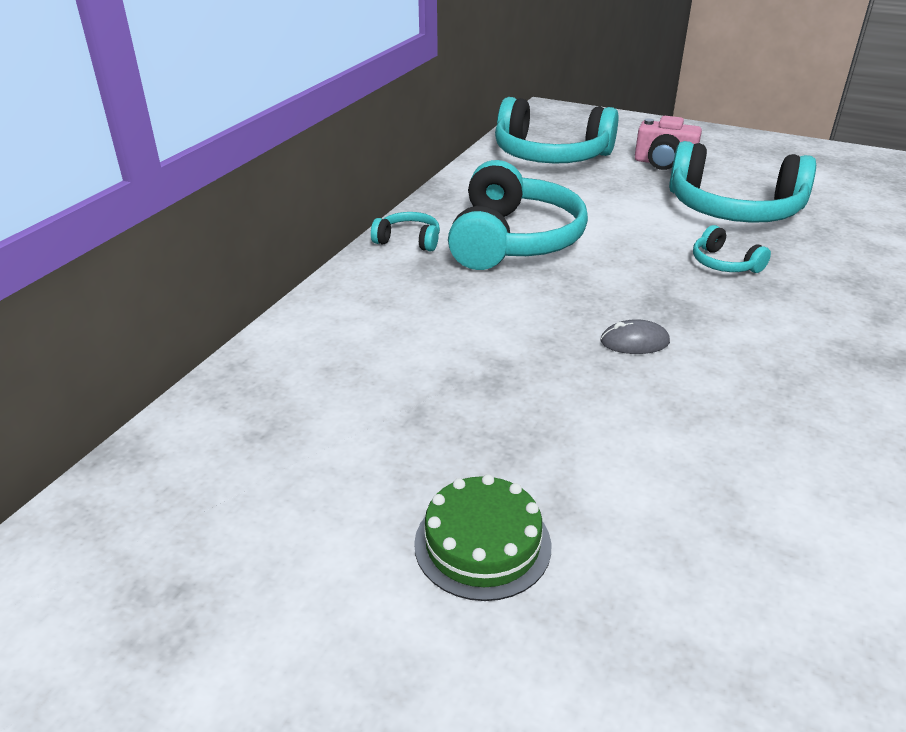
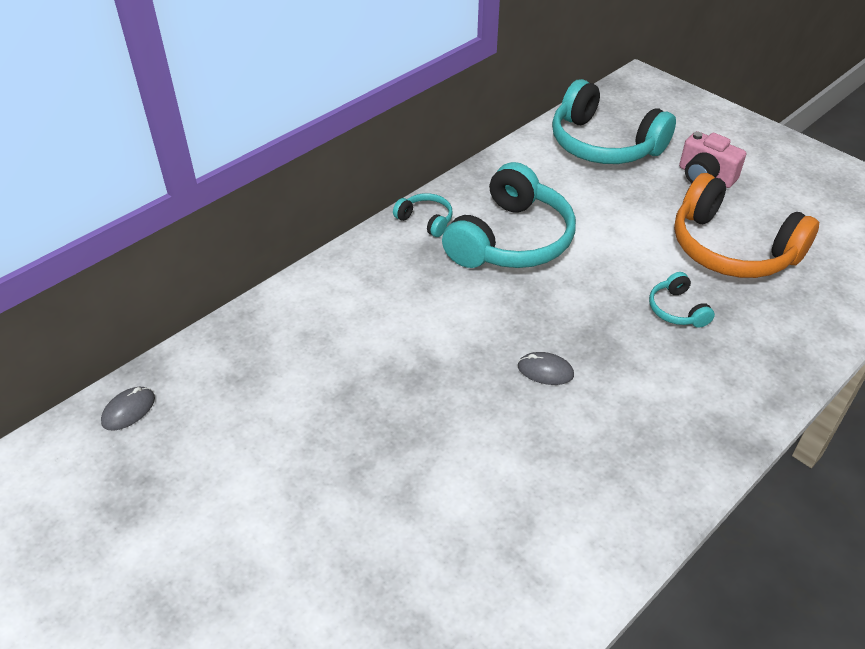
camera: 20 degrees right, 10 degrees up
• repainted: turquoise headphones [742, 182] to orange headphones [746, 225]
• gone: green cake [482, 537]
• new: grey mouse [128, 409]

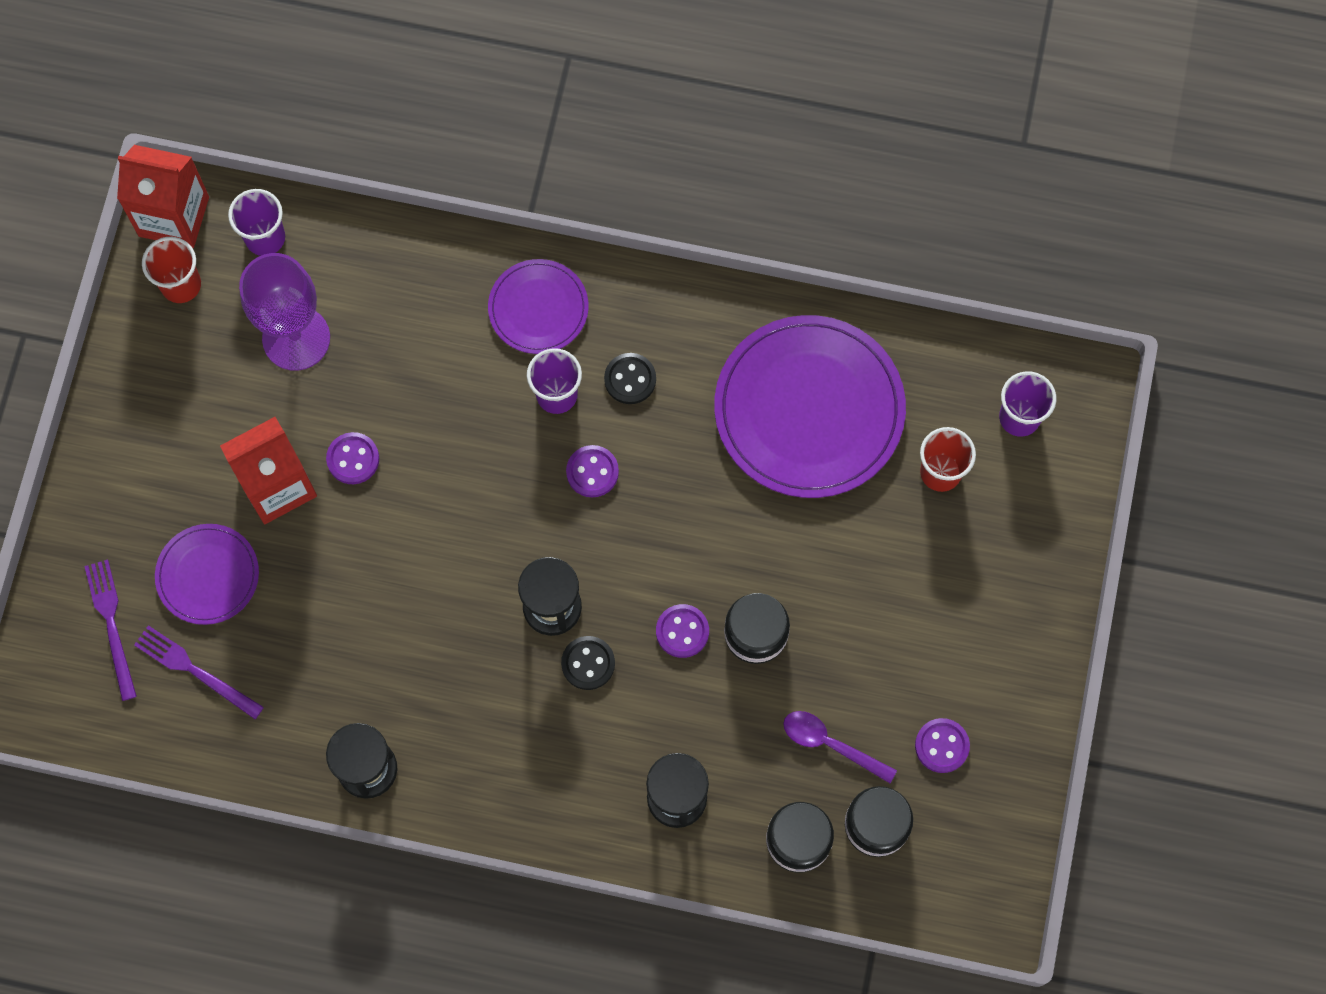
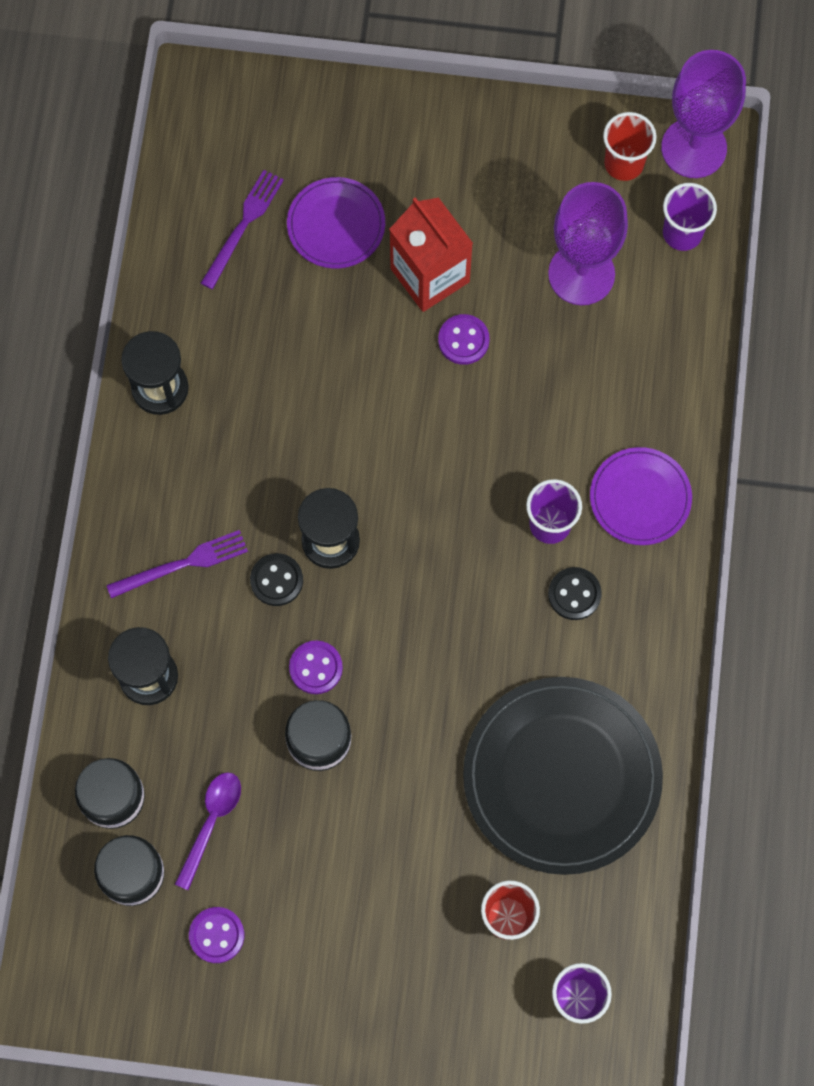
camera: 85 degrees right, 0 degrees up
• swapped: red carton [163, 196] to purple goblet [703, 114]
• repainted: purple plate [810, 406] to black plate [563, 776]
• gone: purple button [592, 471]
• shifted: purple fork [110, 630] to [177, 564]

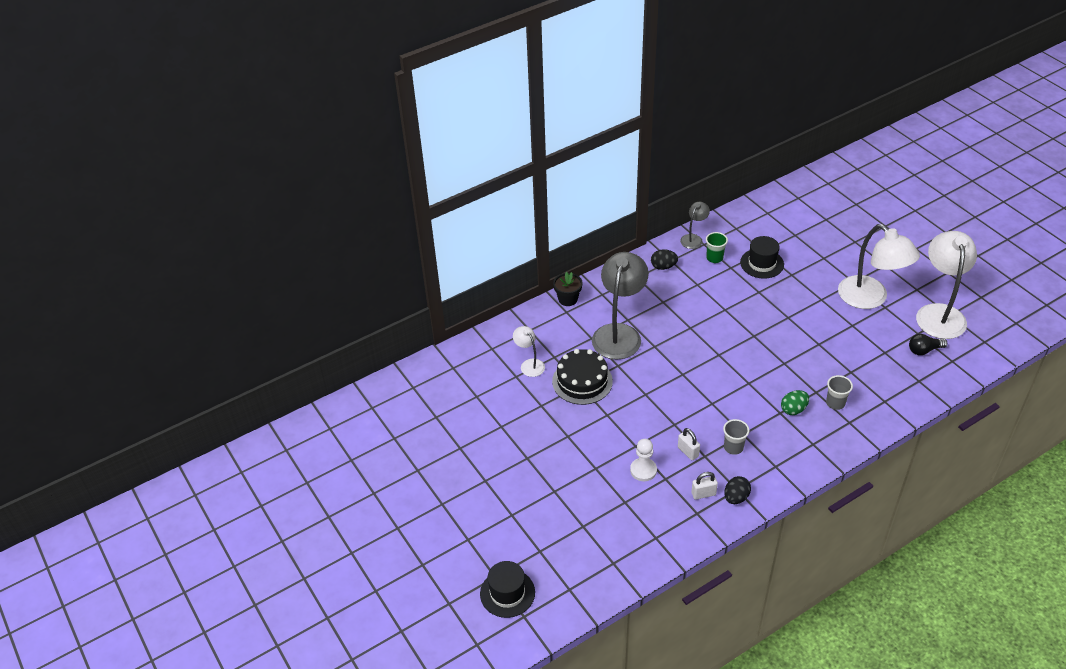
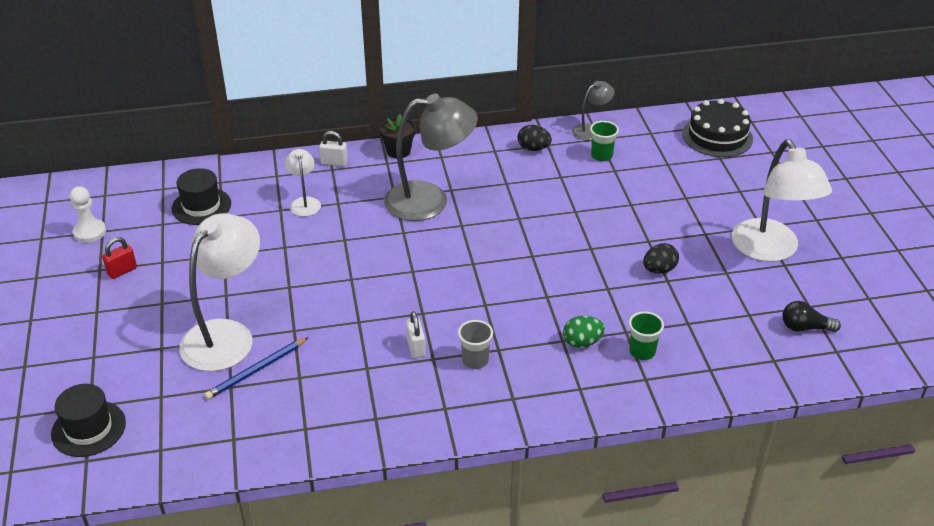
camera: 20 degrees right, 5 degrees down
• shifted: white lamp [946, 285] to [219, 292]
• shifted: black hat [762, 257] to [201, 196]
• rotated: grey lamp [620, 305] = [431, 157] 45 degrees clockwise
• shifted: black cake [582, 377] to [717, 128]
• repainted: grey cup [839, 392] to green cup [646, 335]
• shifted: white pawn [643, 460] to [88, 214]
• shifted: white padlock [704, 486] to [333, 148]
• shifted: black egg [737, 490] to [661, 258]
• new: red padlock [119, 258]
• new: blue pencil [256, 368]

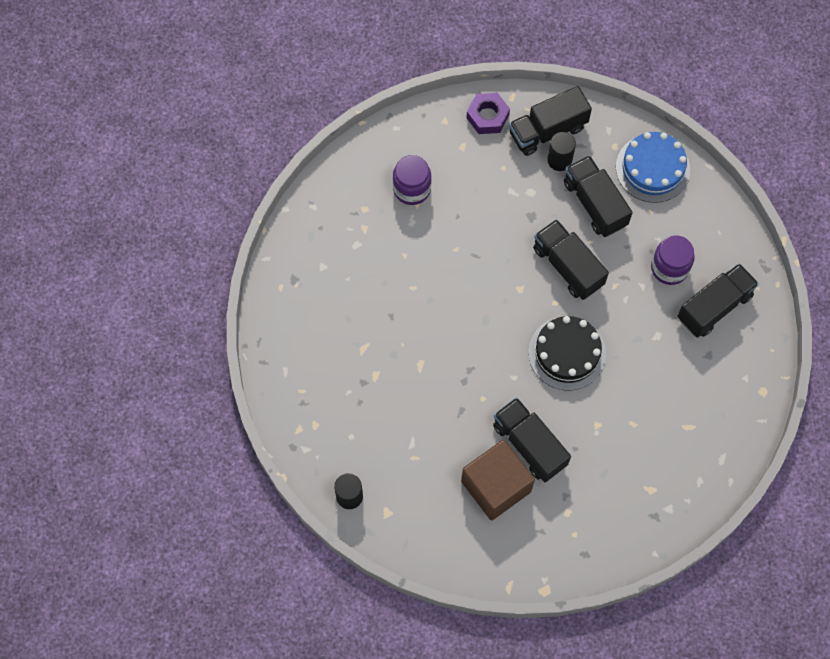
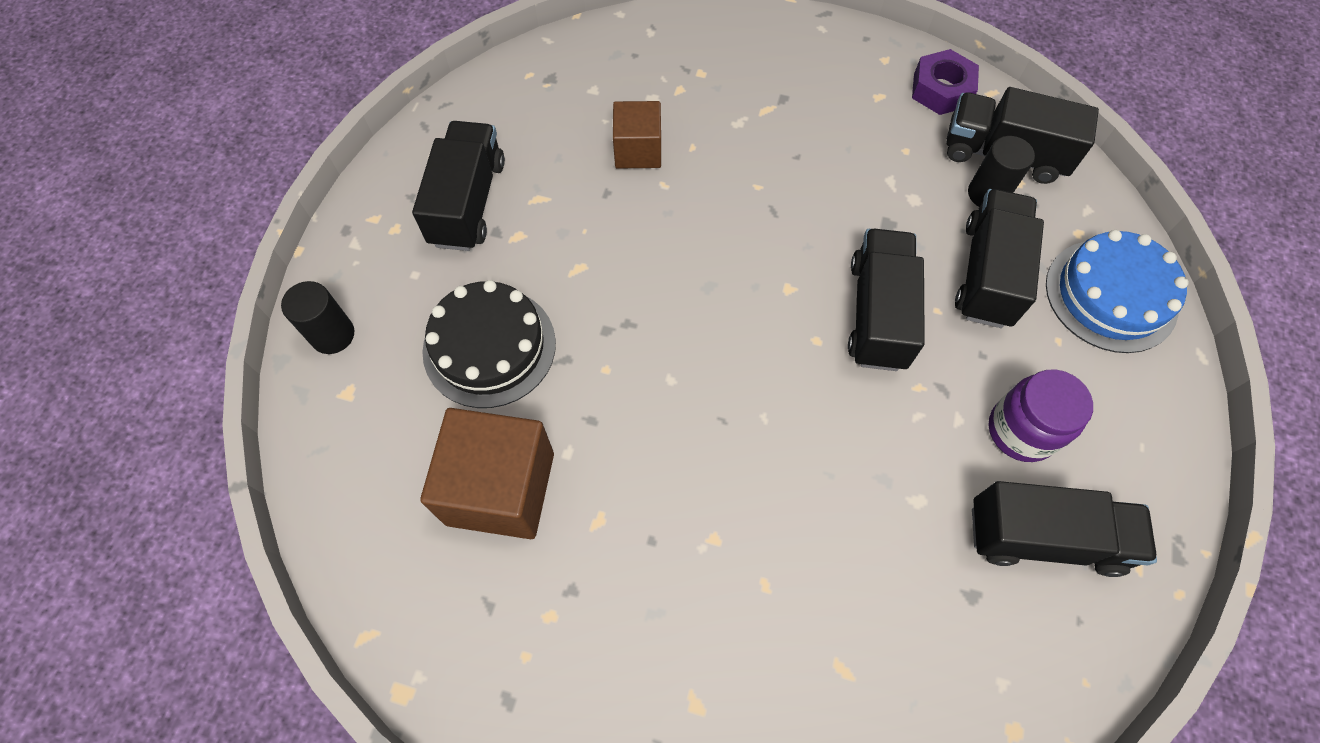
camera: 45 degrees right, 5 degrees down
• gone: purple jar [412, 180]
• shifted: black cake [567, 353] to [489, 344]
• shifted: black truck [532, 439] to [458, 186]
• new: brown cube [637, 134]

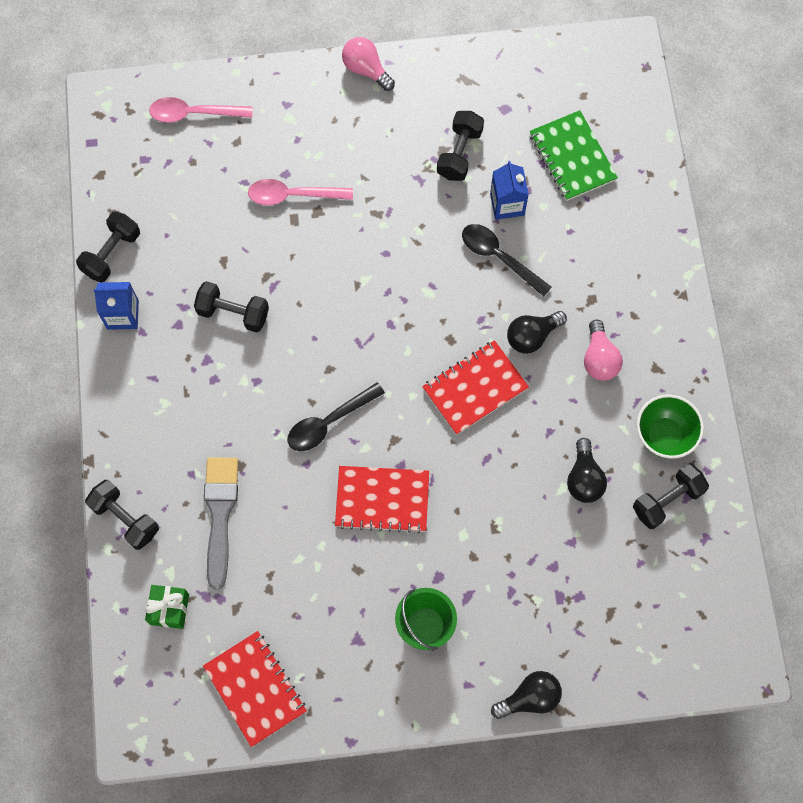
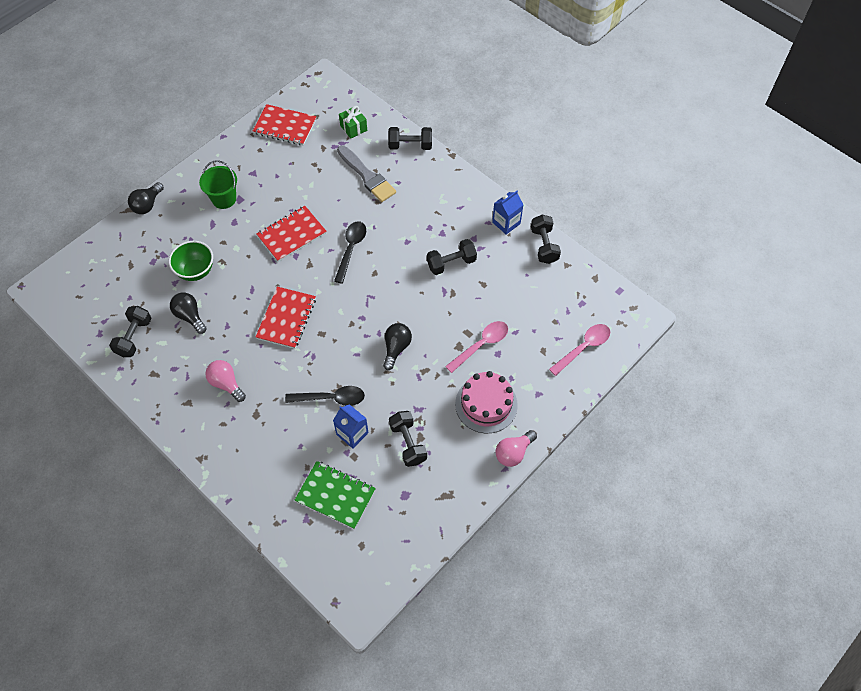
camera: 140 degrees right, 10 degrees down
• rotated: pink light bulb [368, 64] = [516, 448] 135 degrees clockwise
• shifted: black light bulb [537, 332] to [397, 346]
• shifted: green bowl [670, 426] to [191, 261]
• new: pink cake [486, 402]

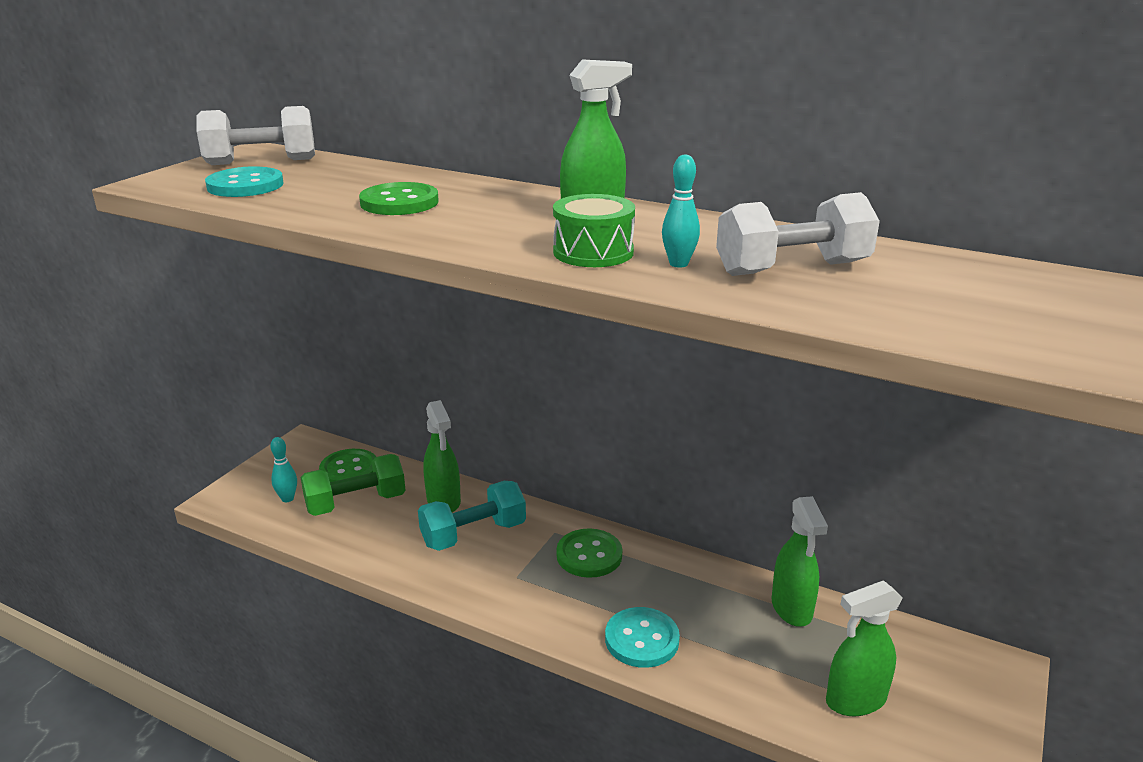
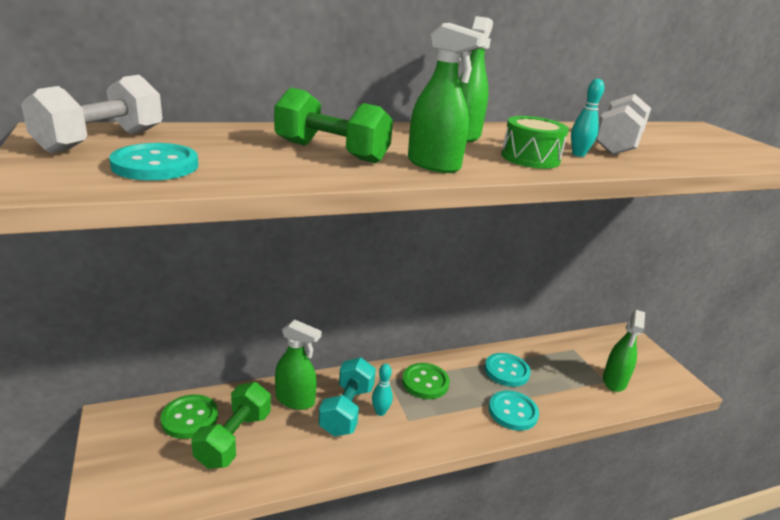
camera: 50 degrees left, 0 degrees up
• swapped: green button [399, 198] to green dumbbell [333, 126]
• shifted: turquoise bowling pin [283, 469] to [382, 390]
• shifted: green spray bottle [799, 561] to [448, 98]
• new: turquoise button [508, 370]

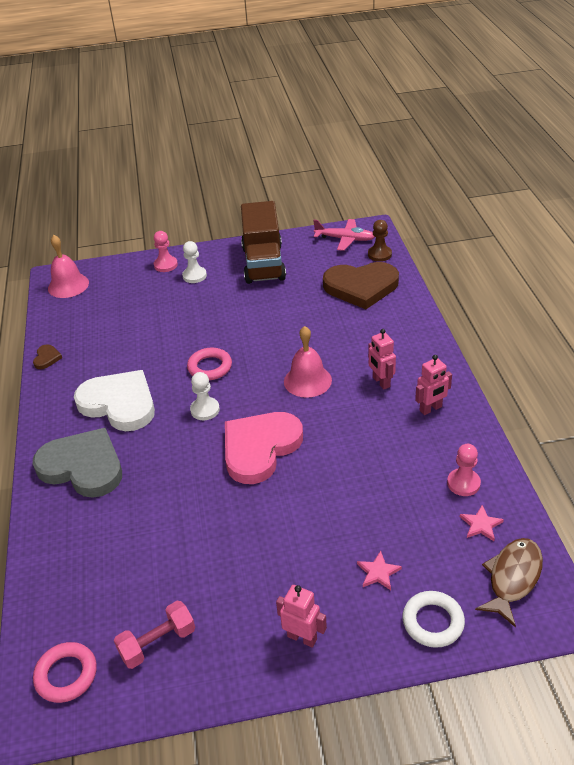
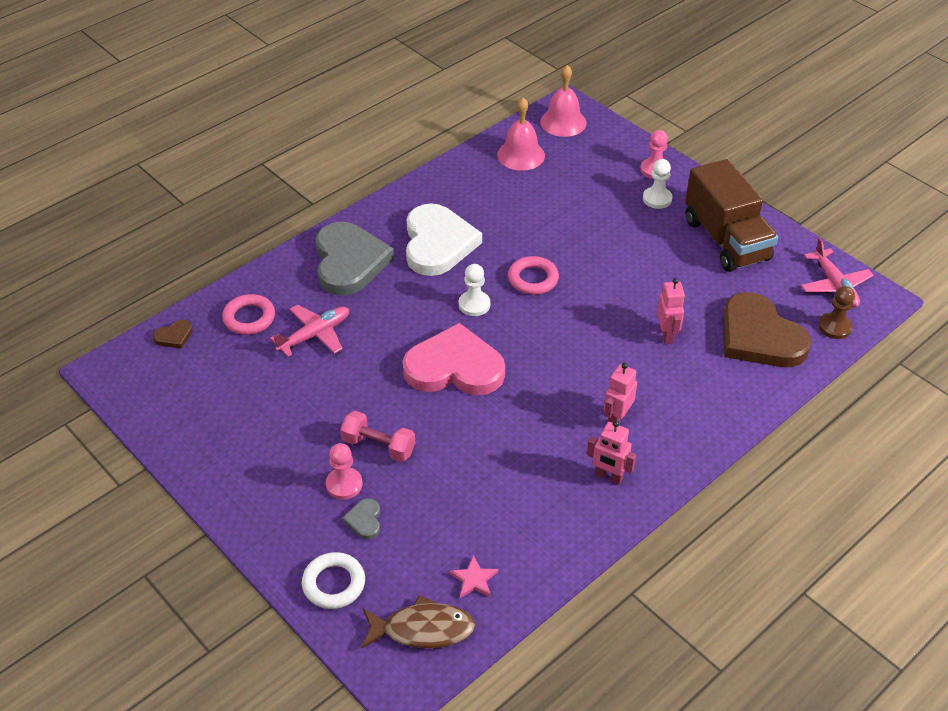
camera: 55 degrees right, 5 degrees up
• rotated: brown truck [263, 242] = [731, 215] 75 degrees counterclockwise
• shifted: pink bell [308, 362] to [521, 134]
• shifted: brown heart [47, 356] to [173, 334]
• shifted: pink pawn [464, 470] to [344, 471]
• swapped: pink star [379, 570] to grey heart [361, 519]
• shifted: pink robot [301, 616] to [671, 311]
• shifted: pink dumbbell [154, 635] to [377, 436]
• shifted: pink ring [65, 672] to [248, 314]
• new: pink plane [309, 330]

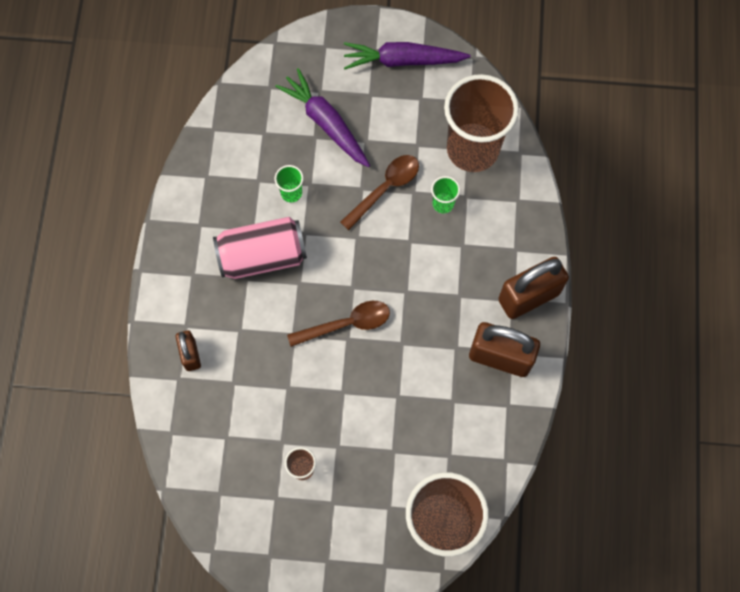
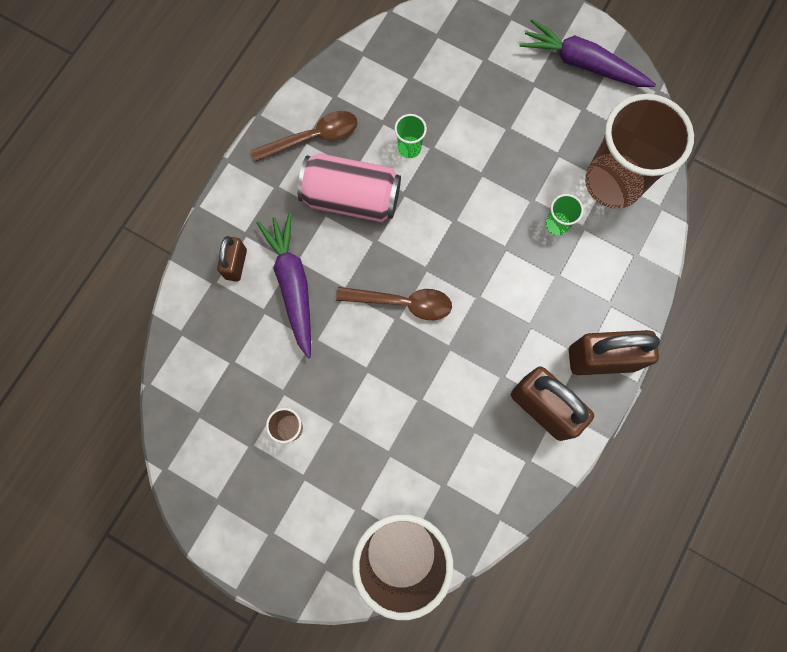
camera: 25 degrees right, 5 degrees up
• shifted: purple carrot [322, 117] to [284, 285]
• shifted: brown spoon [379, 192] to [304, 136]

